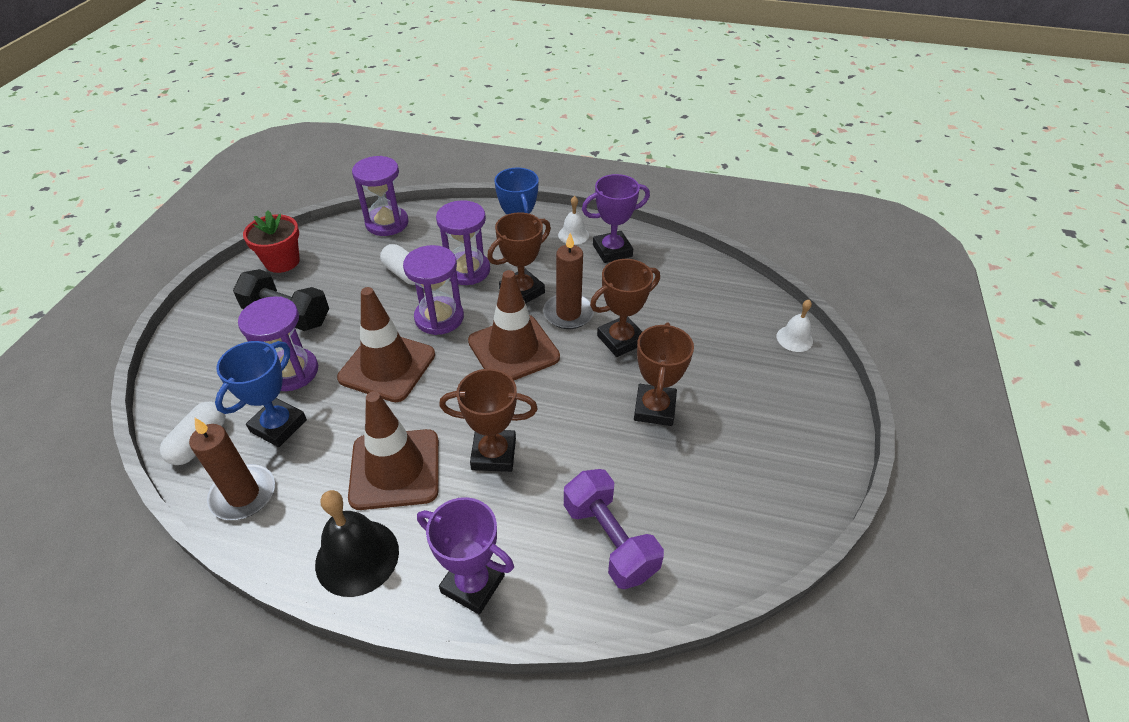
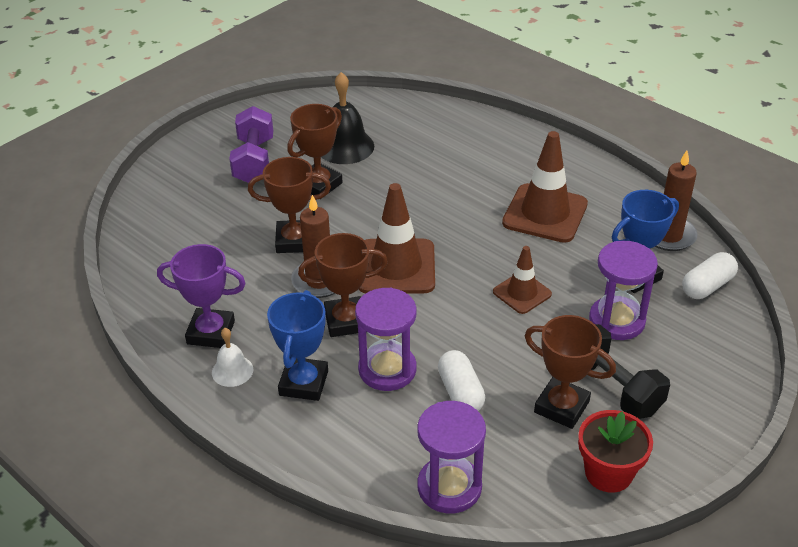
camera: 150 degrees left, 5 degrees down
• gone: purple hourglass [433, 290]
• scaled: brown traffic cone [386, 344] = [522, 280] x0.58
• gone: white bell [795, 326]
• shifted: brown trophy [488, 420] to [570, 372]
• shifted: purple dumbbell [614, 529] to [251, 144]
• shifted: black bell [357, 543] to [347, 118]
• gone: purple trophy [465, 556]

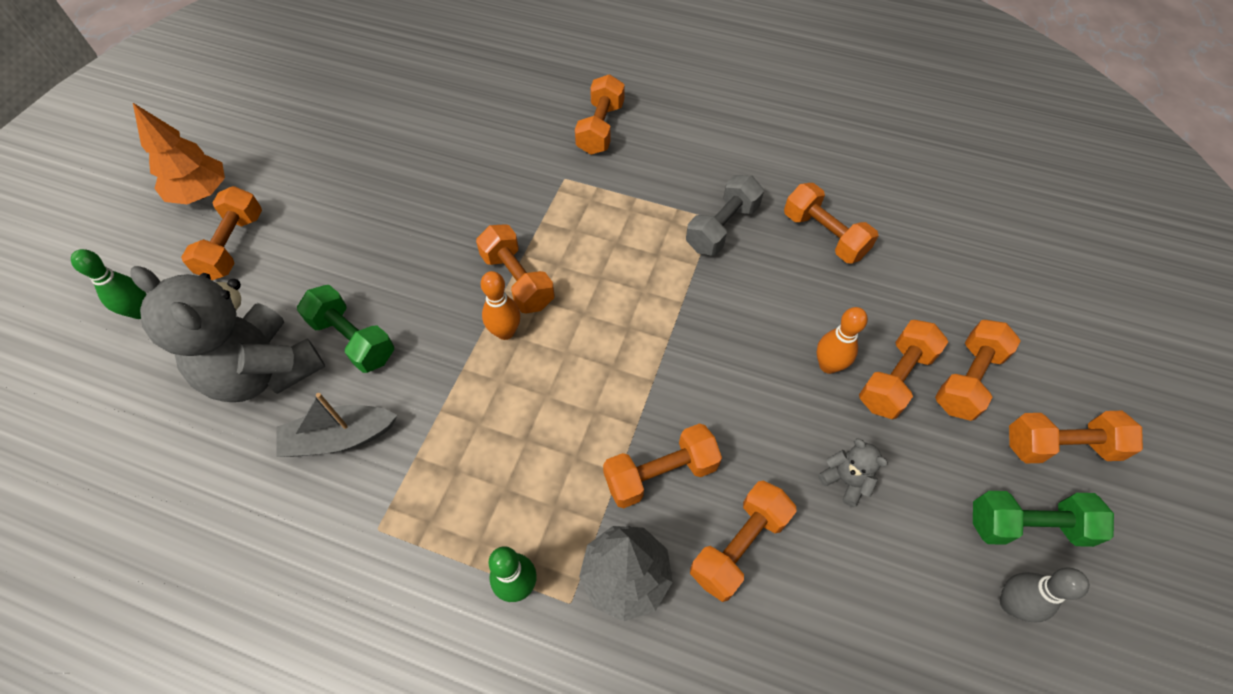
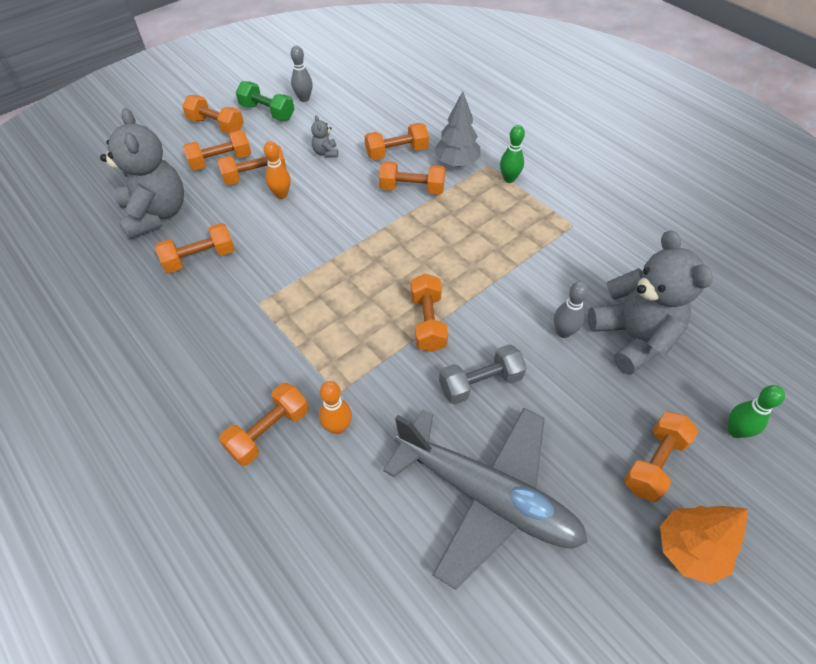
camera: 150 degrees left, 5 degrees down
• shifted: grey dumbbell [725, 215] to [483, 374]
• rotated: orange dumbbell [831, 223] = [195, 248] 75 degrees clockwise
• shifted: orange bowling pin [500, 305] to [335, 407]
• swapped: green dumbbell [345, 329] to grey bowling pin [571, 309]
• gone: grey boat [337, 425]
• new: grey teddy bear [142, 174]
• new: grey plane [485, 499]

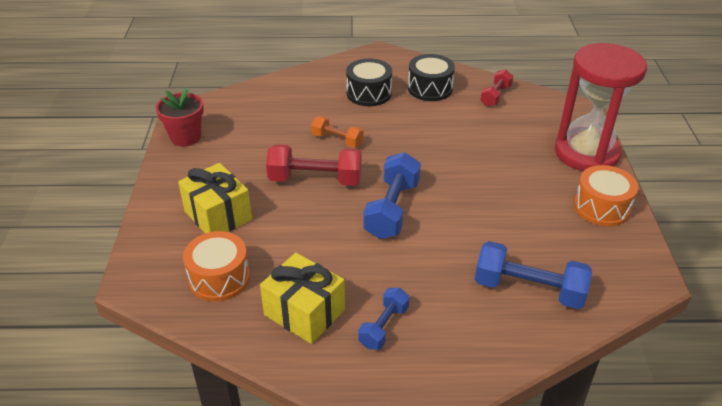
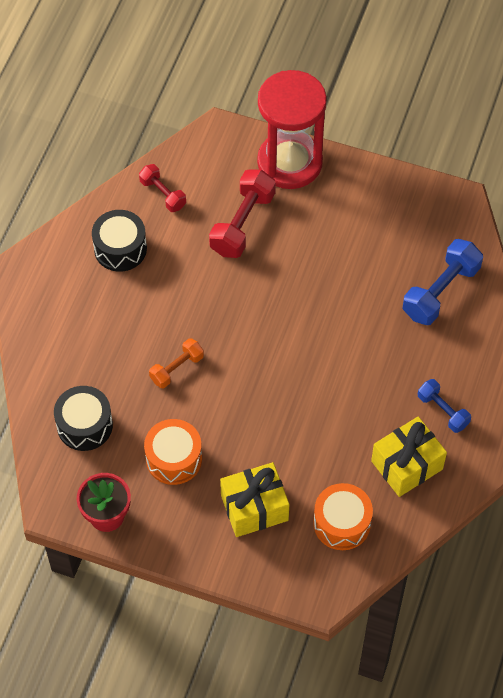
camera: 70 degrees left, 20 degrees up
• shifted: black drum [369, 82] to [83, 418]
• shifted: red dumbbell [314, 165] to [242, 213]
• gone: blue dumbbell [392, 195]
• shifted: orange drum [606, 196] to [173, 452]

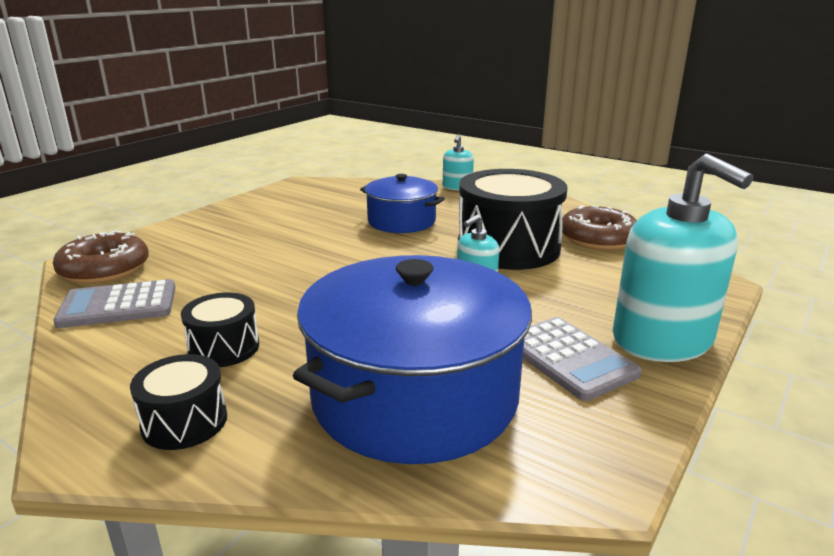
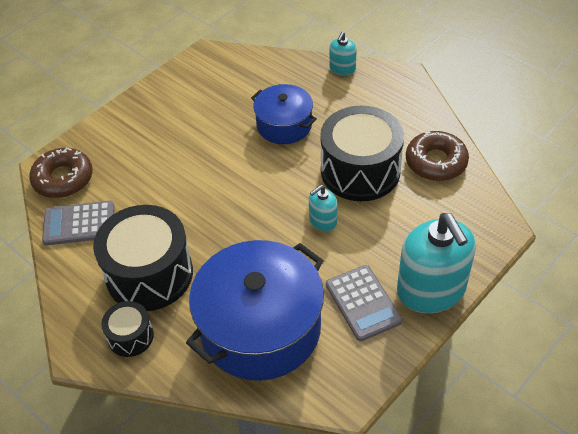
camera: 10 degrees right, 25 degrees up
• scaled: black drum [220, 330] = [143, 258] x2.01

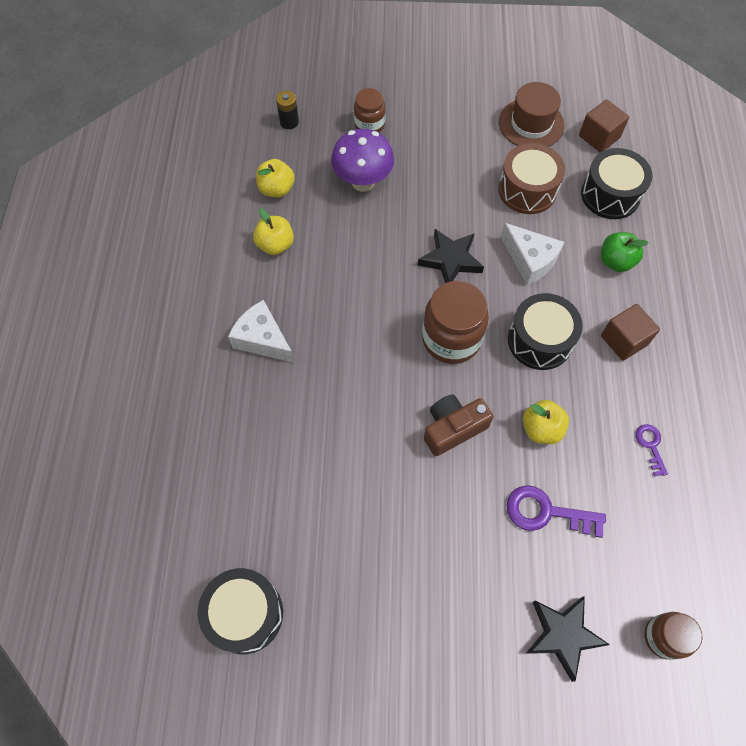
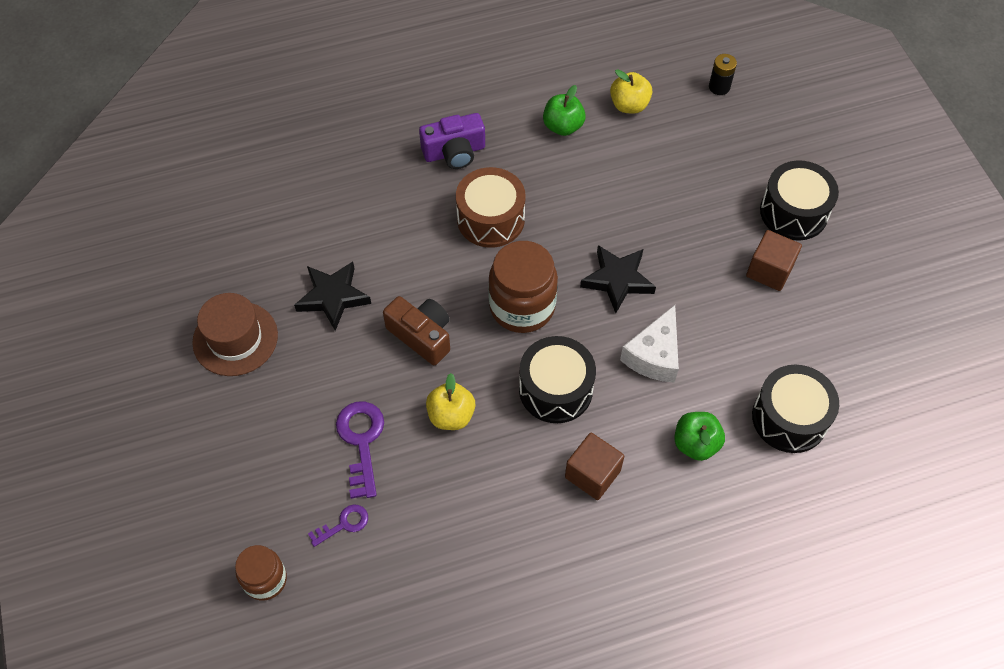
camera: 70 degrees right, 5 degrees down
• shifted: brown hat [532, 114] to [235, 334]
• gone: brown jar [370, 110]
• shifted: brown cube [604, 125] to [774, 260]
• gone: purple mushroom [362, 160]
• shifted: brown drum [531, 178] to [491, 207]
• repainted: yellow apple [273, 231] to green apple [564, 110]
• swapped: white cheese [261, 331] to purple camera [452, 141]
• shifted: purple key [652, 450] to [338, 526]
• shifted: black drum [240, 611] to [799, 200]
• shifted: black star [568, 639] to [332, 296]

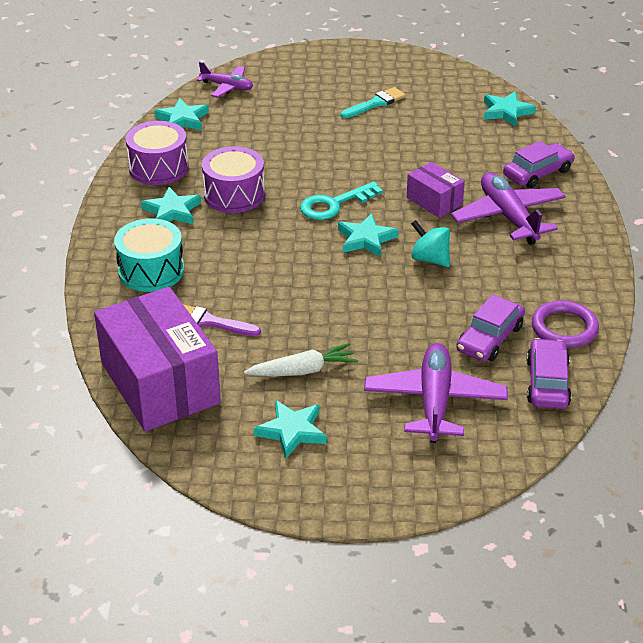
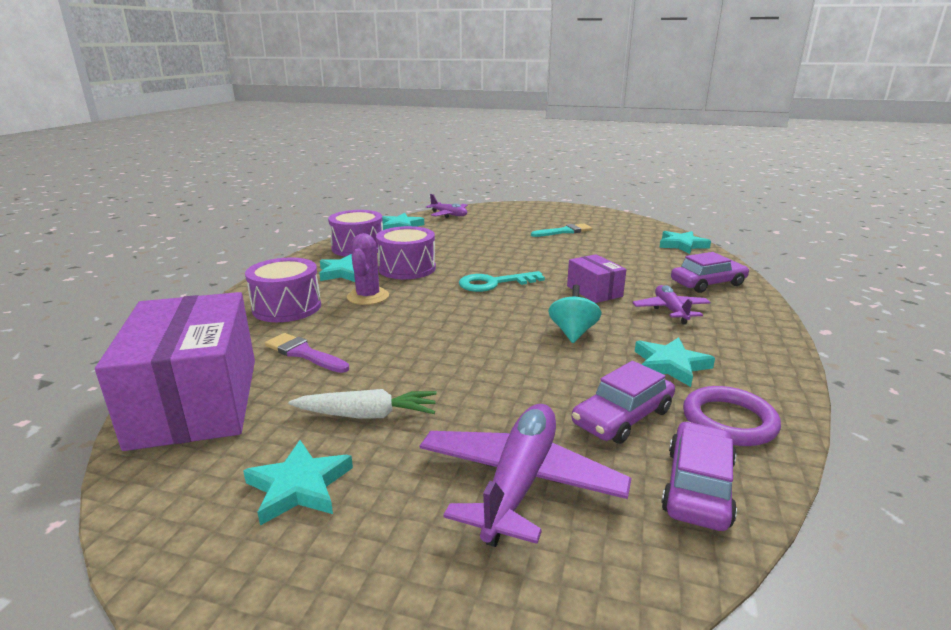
camera: 15 degrees right, 15 degrees down
• scaled: purple plane [508, 208] = [671, 304] x0.60
• shifted: turquoise star [368, 235] to [675, 362]
• repainted: turquoise drum [149, 255] to purple drum [283, 289]
• rotated: turquoise spinning top [430, 243] = [575, 314] 45 degrees clockwise
• new: purple cactus [368, 269]

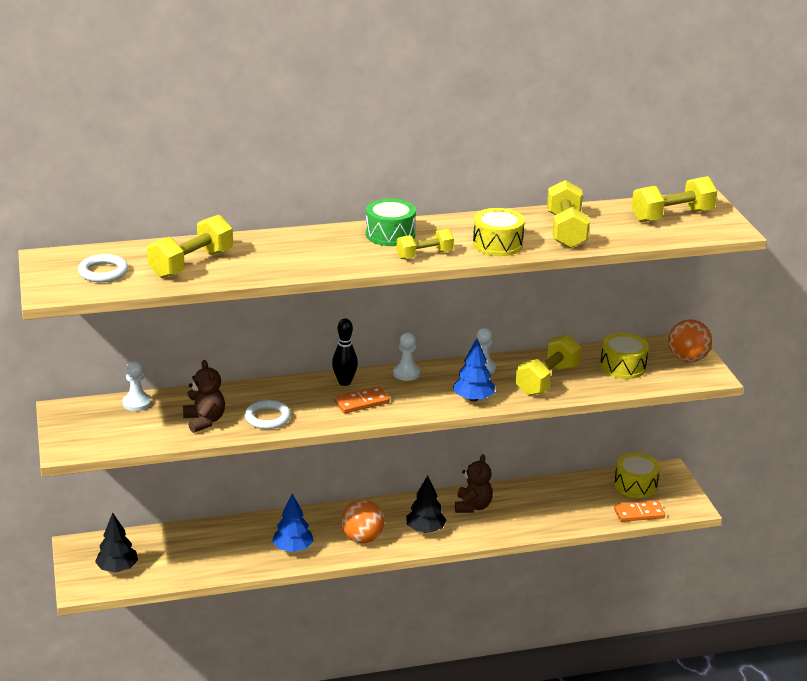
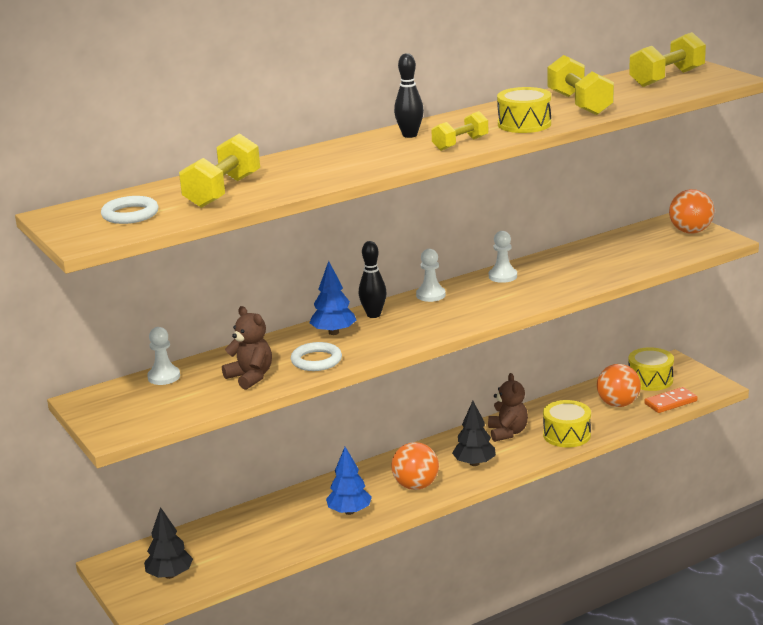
camera: 15 degrees left, 5 degrees down
• swapped: green drum [391, 222] to black bowling pin [409, 95]
• shifted: yellow drum [624, 356] to [567, 424]
• gone: yellow dumbbell [548, 365]
• shifted: blue tree [473, 370] to [332, 298]
• gone: orange domino [362, 400]
• new: orange ball [619, 385]

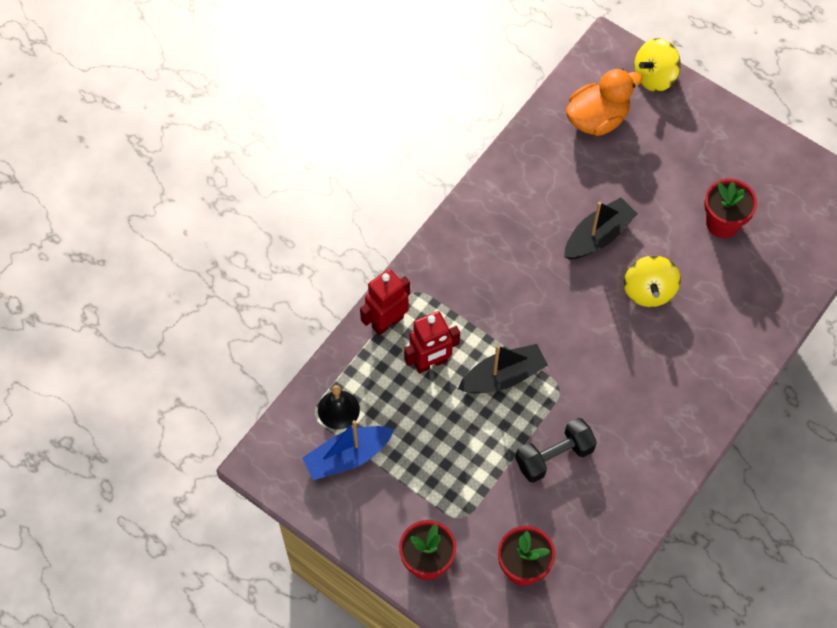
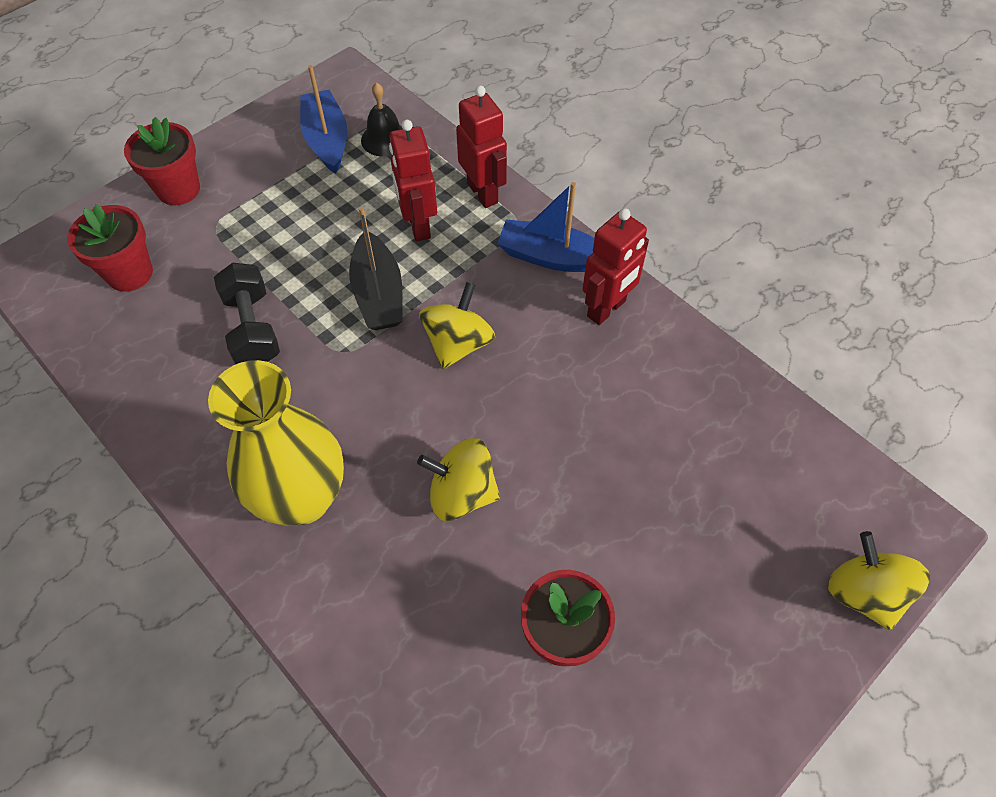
camera: 100 degrees right, 5 degrees down
• gone: orange duck [604, 102]
• gone: black boat [601, 228]
• new: blue boat [546, 227]
• new: red robot [616, 266]
• new: yellow spinning top [457, 325]
• new: yellow vase [276, 442]

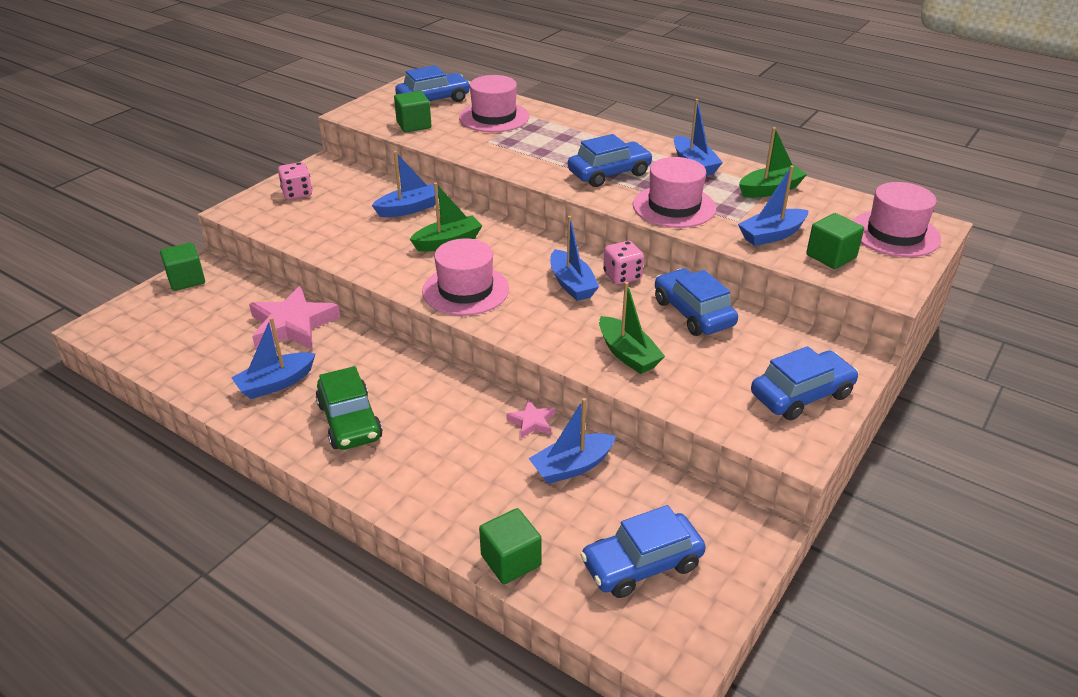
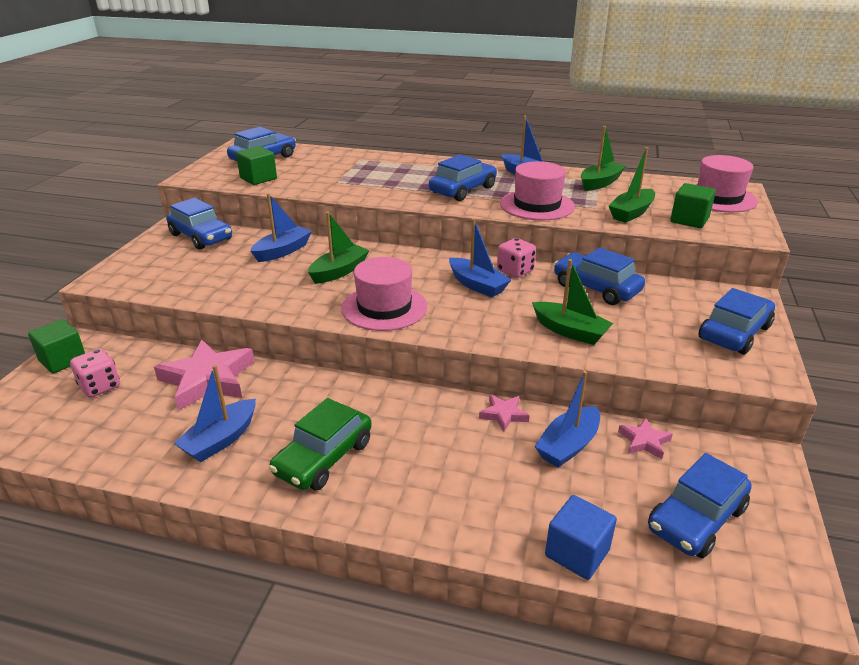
camera: 20 degrees left, 5 degrees down
• gone: pink hat [494, 103]
• shifted: pink dice [295, 181] to [95, 373]
• repainted: blue boat [773, 206] to green boat [632, 185]
• rotated: green car [349, 408] = [320, 444] 75 degrees clockwise
• repainted: green cube [510, 546] to blue cube [581, 537]
• new: blue car [199, 224]
• new: pink star [645, 438]

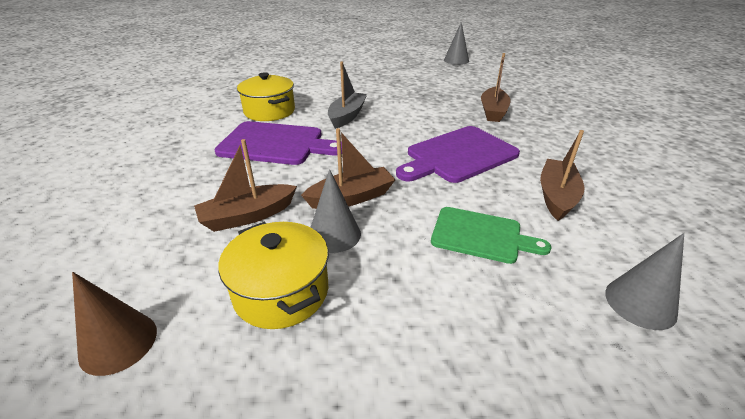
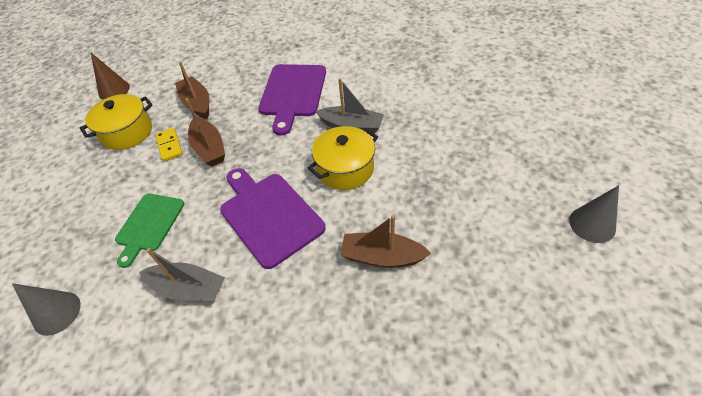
camera: 90 degrees right, 15 degrees up
• shifted: yellow pot [266, 96] to [343, 158]
• repainted: brown boat [562, 175] to grey boat [182, 275]
• swapped: grey cone [335, 211] to yellow domino [169, 144]

